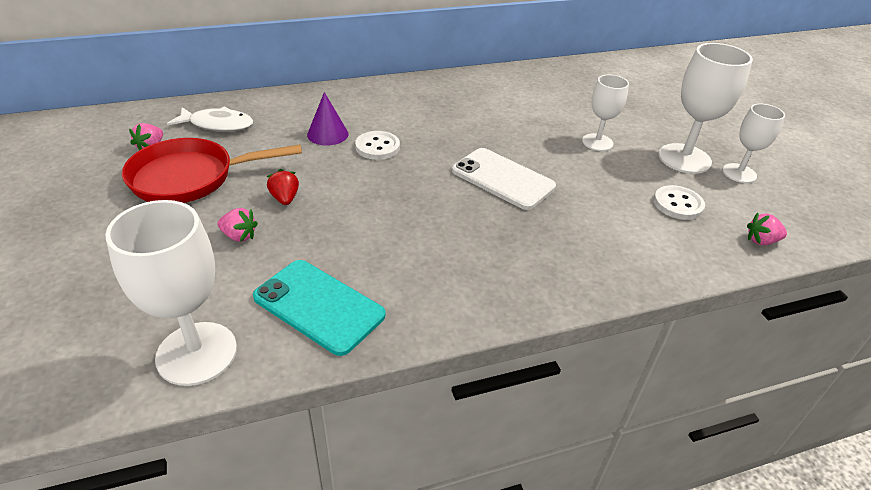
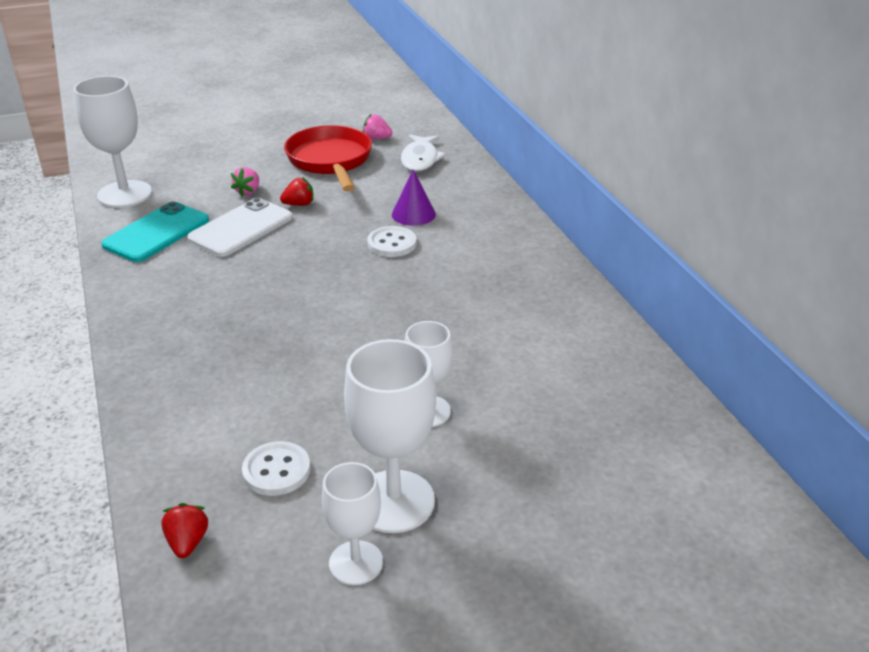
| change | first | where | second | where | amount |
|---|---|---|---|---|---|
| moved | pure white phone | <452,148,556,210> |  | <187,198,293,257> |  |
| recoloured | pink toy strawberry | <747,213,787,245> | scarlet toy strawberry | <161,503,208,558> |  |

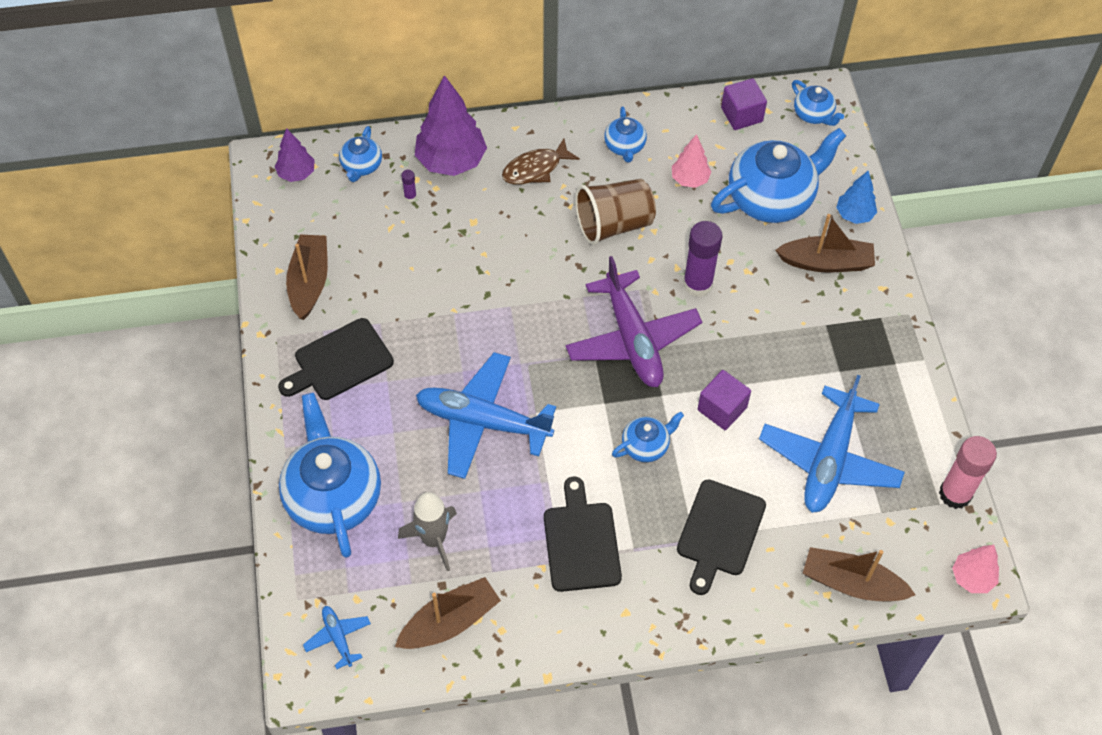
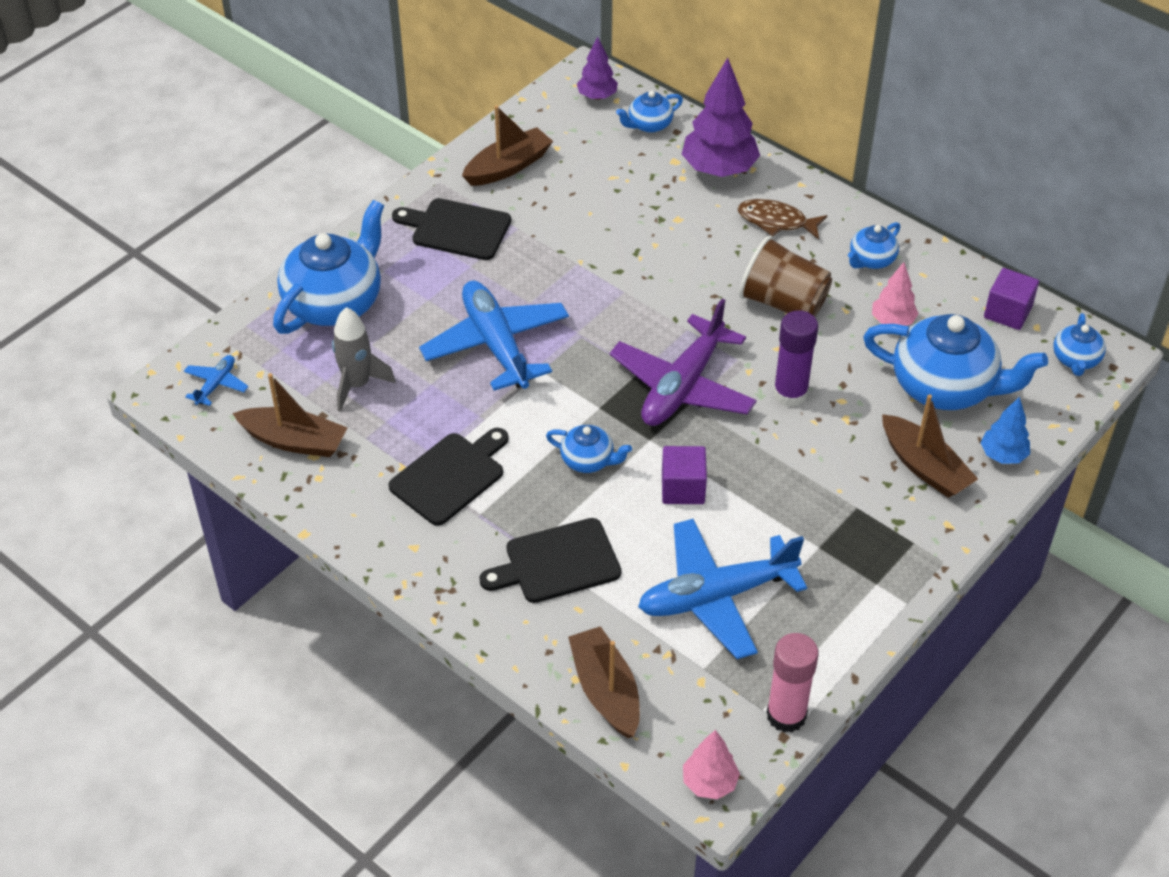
| change | first | where | second | where | amount |
|---|---|---|---|---|---|
| removed | purple stick of glue | <401,170,417,202> |  |  |  |

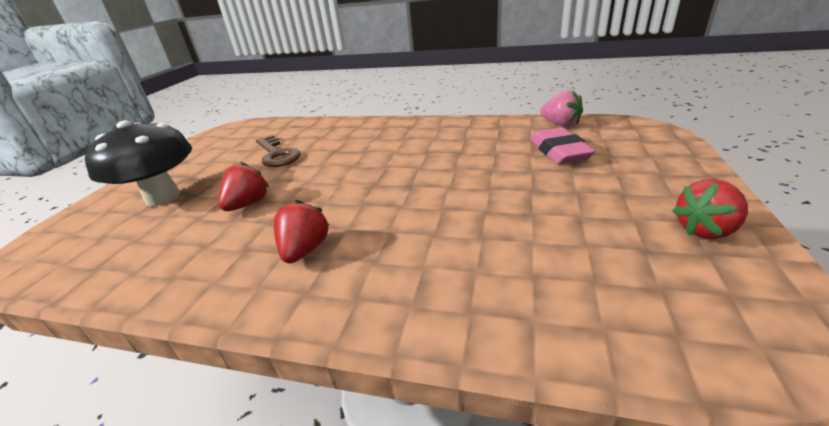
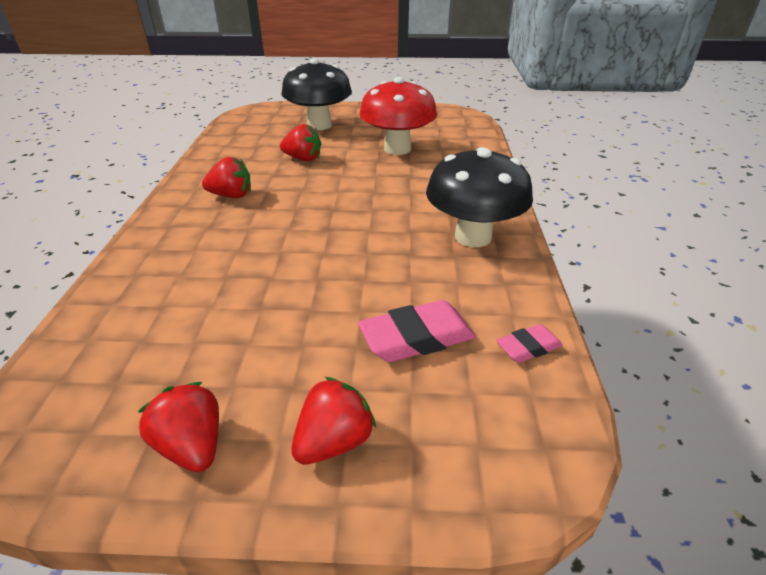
| change | first | where | second | where | amount |
|---|---|---|---|---|---|
| replaced | russet key | <256,135,301,167> | scarlet toadstool | <360,77,437,155> |  |
| replaced | pink toy strawberry | <540,90,583,127> | pink eraser | <496,324,563,363> |  |
| added |  |  | scarlet toy strawberry | <291,377,376,465> |  |
| added |  |  | jet-black toadstool | <426,147,533,247> |  |

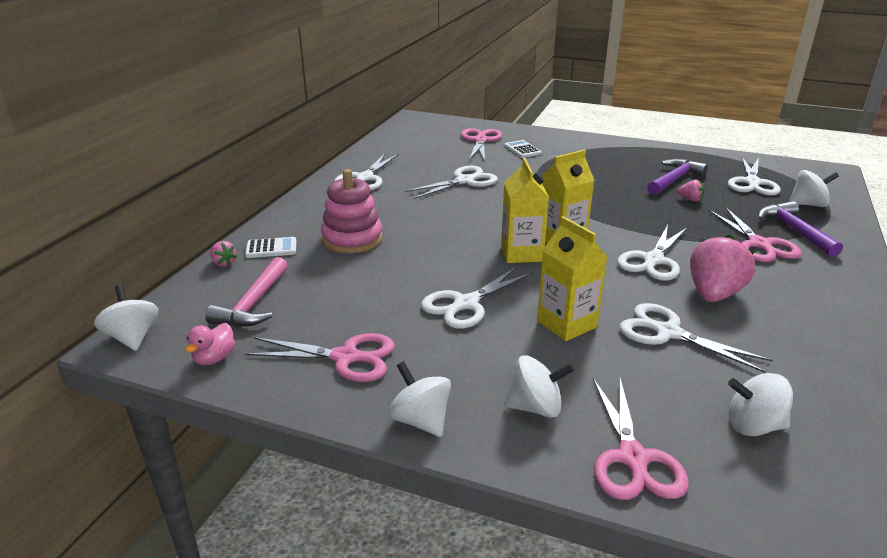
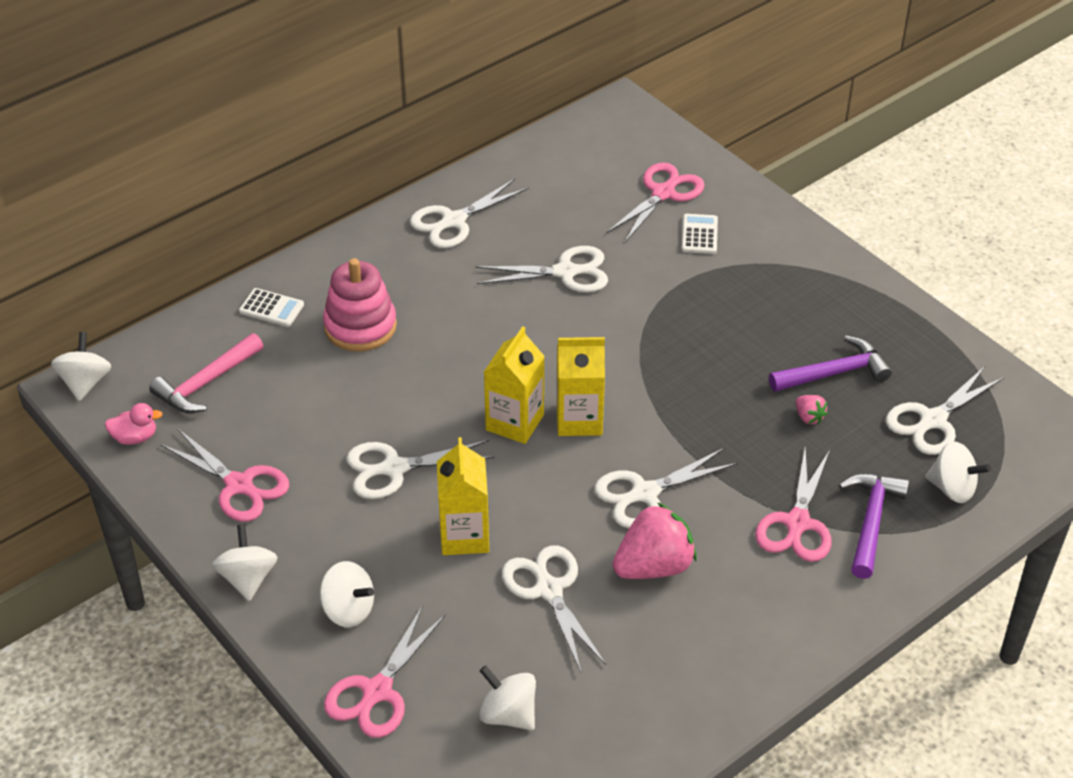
| change | first | where | second | where | amount |
|---|---|---|---|---|---|
| turned | pink rubber duck | <185,323,235,365> |  | <105,403,162,445> | 150 degrees counterclockwise |
| removed | pink toy strawberry | <210,241,237,267> |  |  |  |

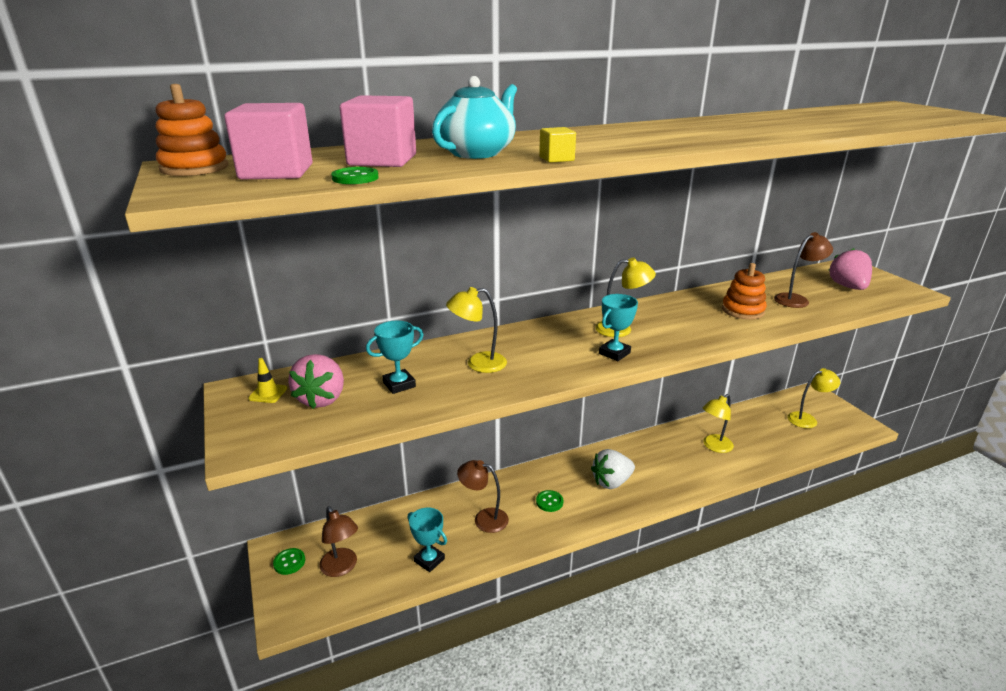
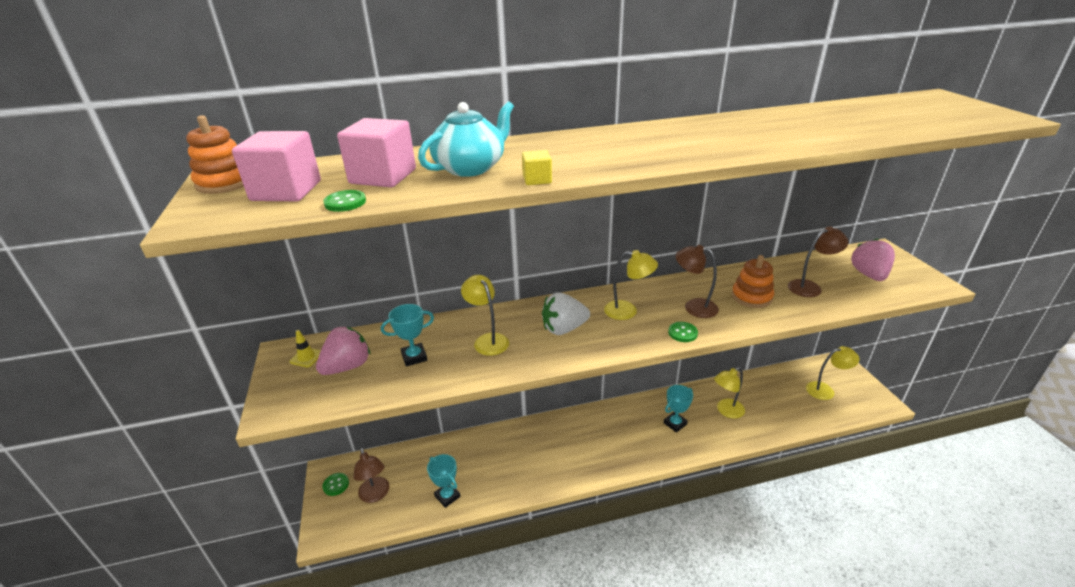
| change | first | where | second | where | amount |
|---|---|---|---|---|---|
| turned | pink toy strawberry | <288,354,344,409> |  | <316,326,370,375> | 150 degrees counterclockwise |
| turned | golden lamp | <446,287,507,373> |  | <461,275,509,356> | 60 degrees clockwise |
| moved | russet lamp | <457,460,509,533> |  | <676,245,719,318> |  |
| moved | green sewing button | <536,490,563,512> |  | <668,322,698,342> |  |
| moved | pure white toy strawberry | <591,449,635,489> |  | <542,292,590,335> |  |
| moved | teal prize cup | <599,294,638,361> |  | <664,385,693,433> |  |

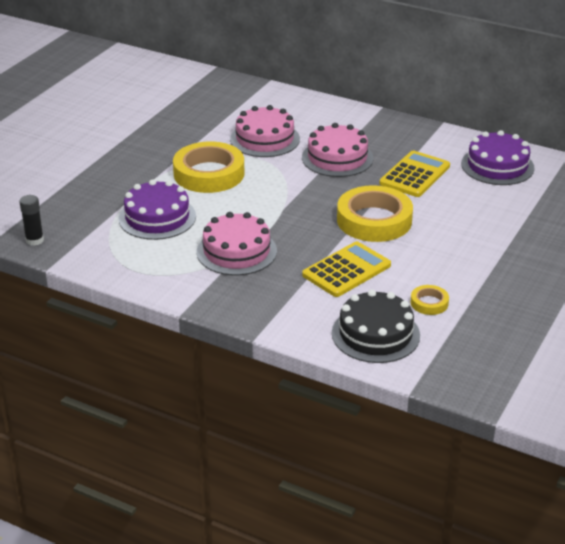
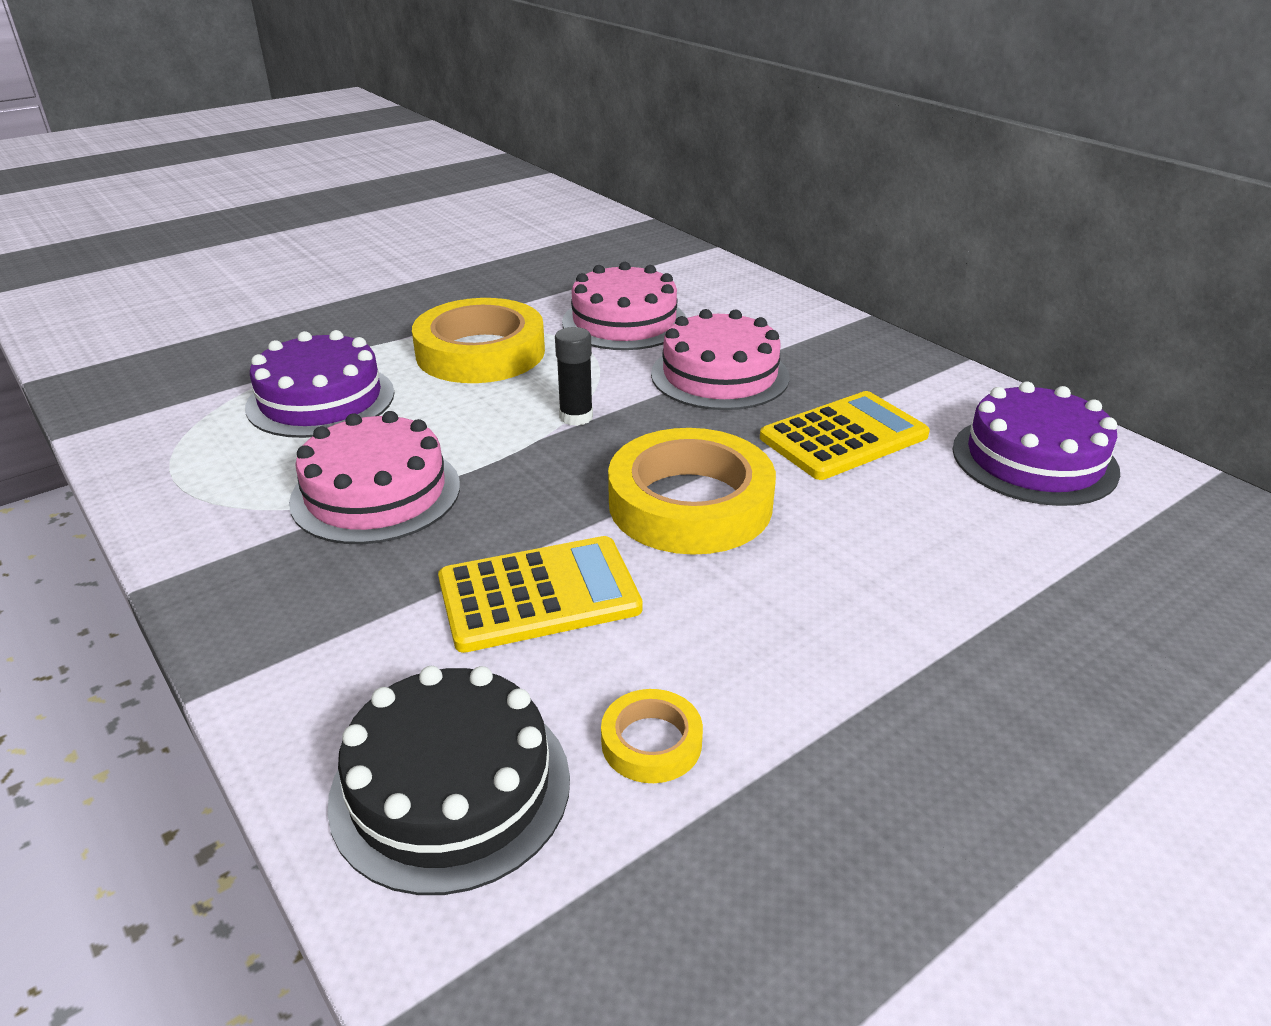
| change | first | where | second | where | amount |
|---|---|---|---|---|---|
| moved | jet-black stick of glue | <19,195,44,246> |  | <555,327,593,426> |  |

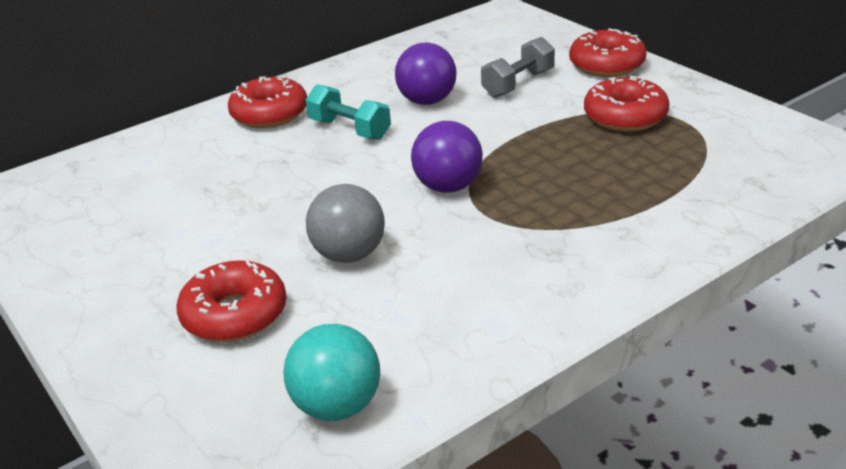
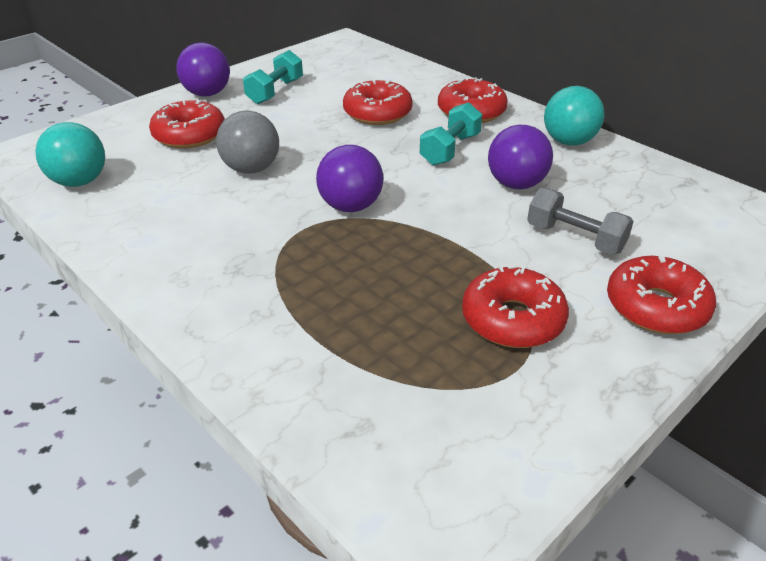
| change | first | where | second | where | amount |
|---|---|---|---|---|---|
| added |  |  | purple sphere | <176,42,230,97> |  |
| added |  |  | teal hand weight | <243,50,303,104> |  |
| added |  |  | scarlet donut | <343,80,413,125> |  |
| added |  |  | teal sphere | <544,86,604,146> |  |

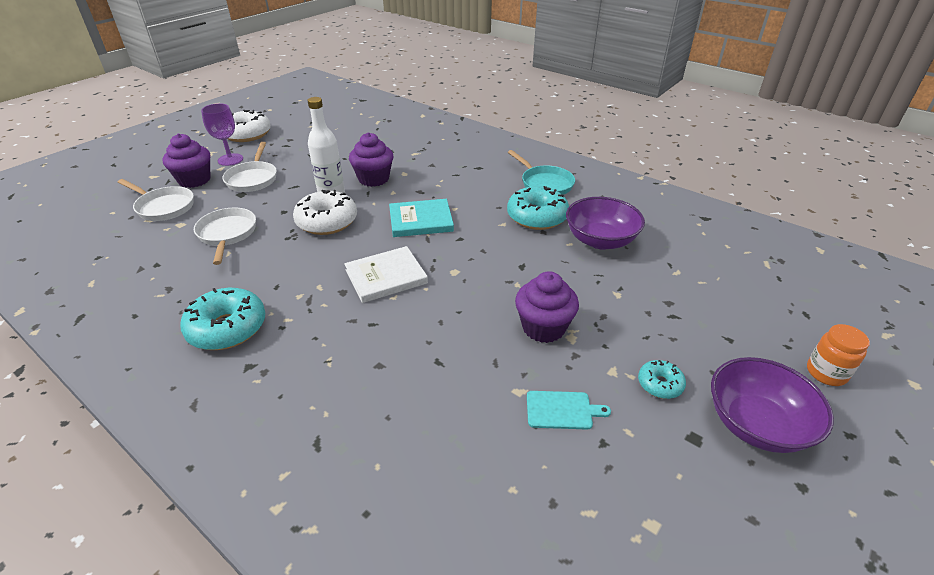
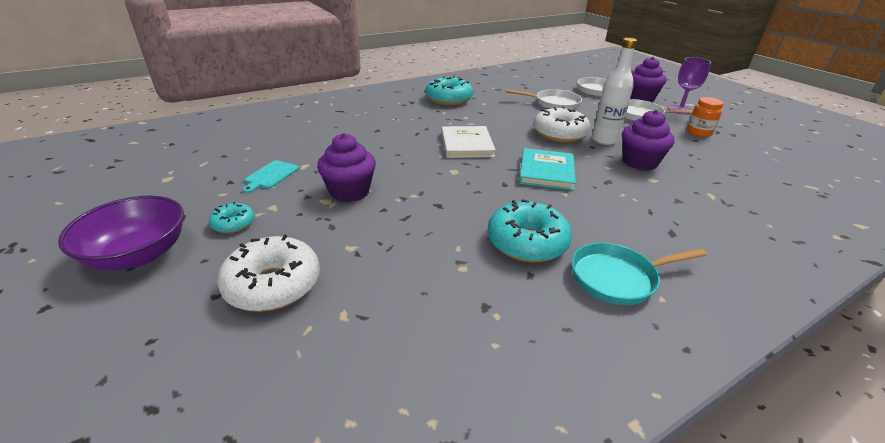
| change | first | where | second | where | amount |
|---|---|---|---|---|---|
| moved | pure white donut | <228,110,271,142> |  | <217,235,320,312> |  |
| removed | purple serving bowl | <566,197,645,250> |  |  |  |
| moved | orange jar | <807,324,870,386> |  | <687,97,723,137> |  |

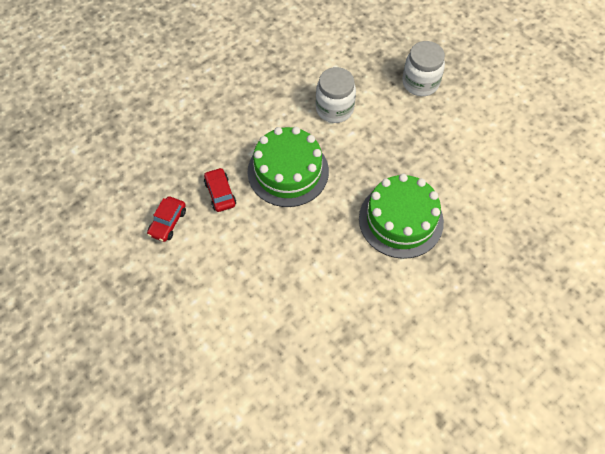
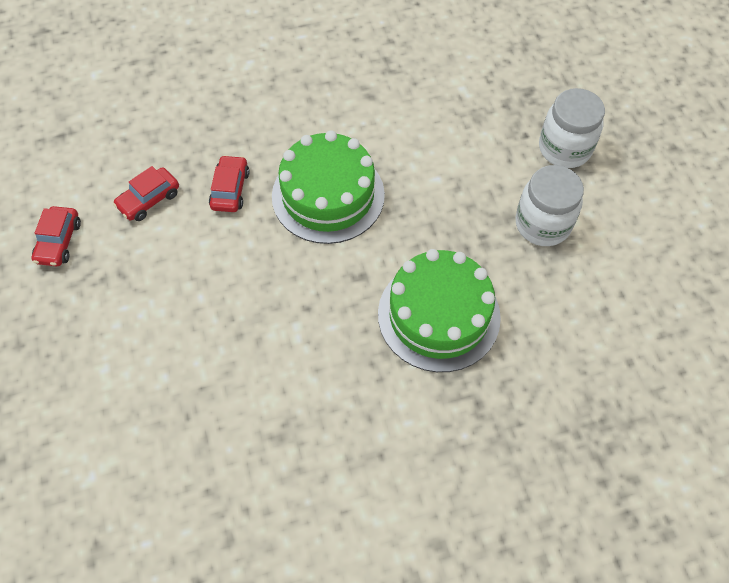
| change | first | where | second | where | amount |
|---|---|---|---|---|---|
| moved | pure white jar | <316,67,356,123> |  | <515,165,584,246> |  |
| added |  |  | scarlet automobile | <32,206,81,266> |  |

